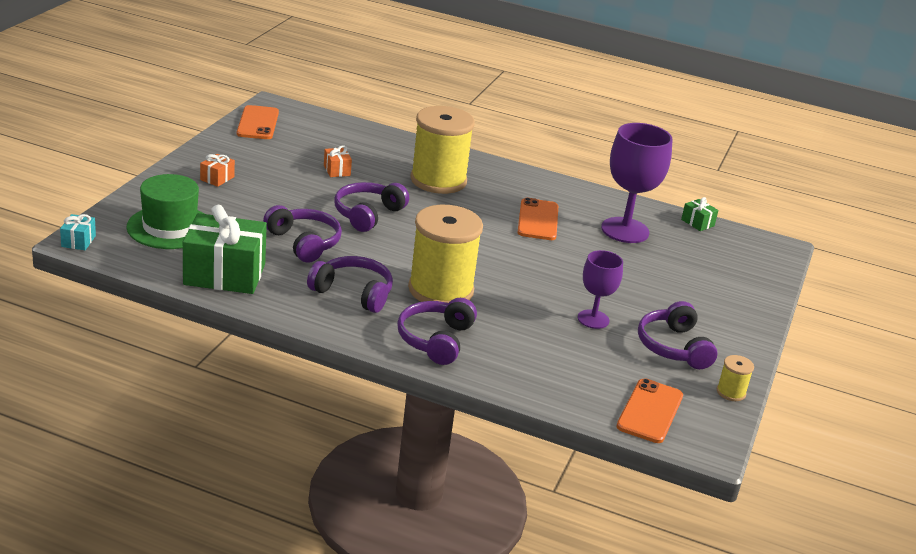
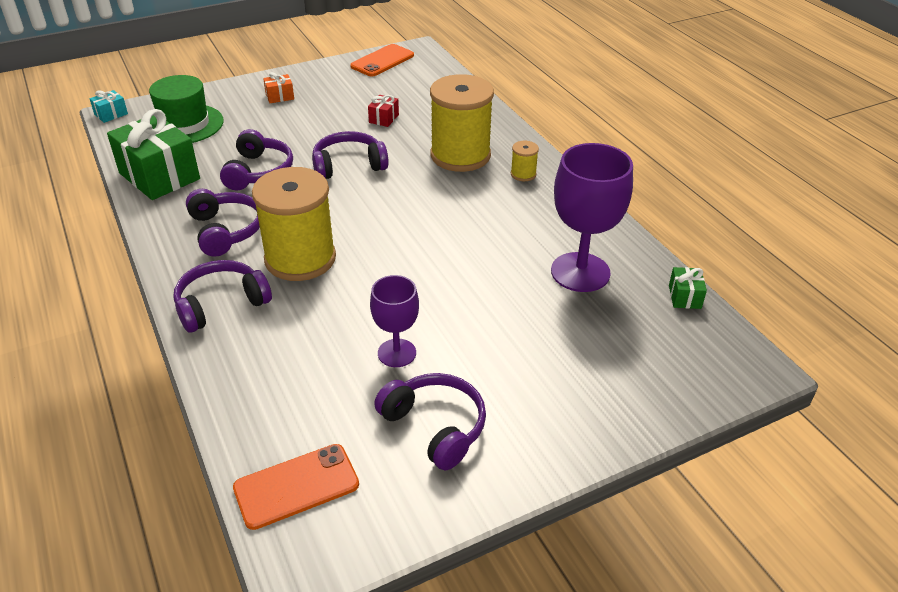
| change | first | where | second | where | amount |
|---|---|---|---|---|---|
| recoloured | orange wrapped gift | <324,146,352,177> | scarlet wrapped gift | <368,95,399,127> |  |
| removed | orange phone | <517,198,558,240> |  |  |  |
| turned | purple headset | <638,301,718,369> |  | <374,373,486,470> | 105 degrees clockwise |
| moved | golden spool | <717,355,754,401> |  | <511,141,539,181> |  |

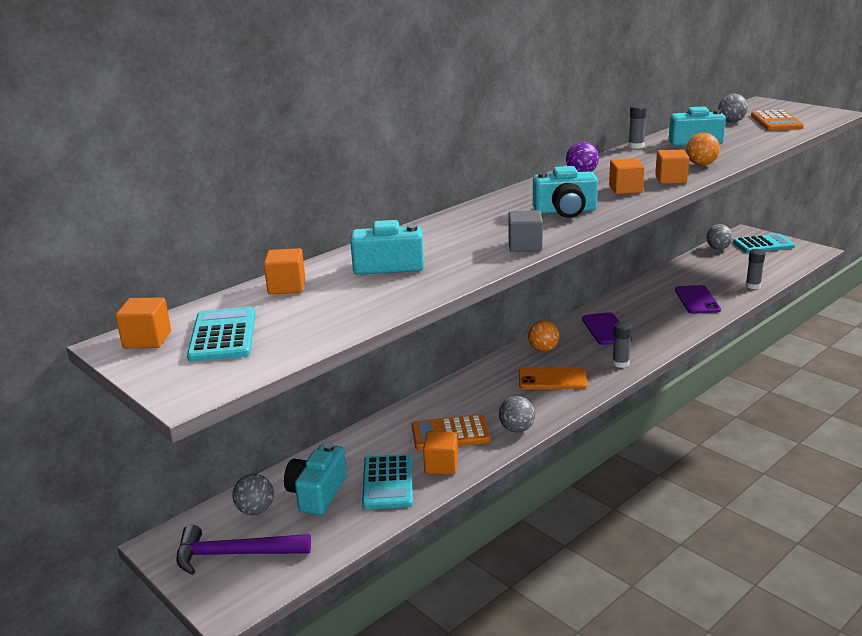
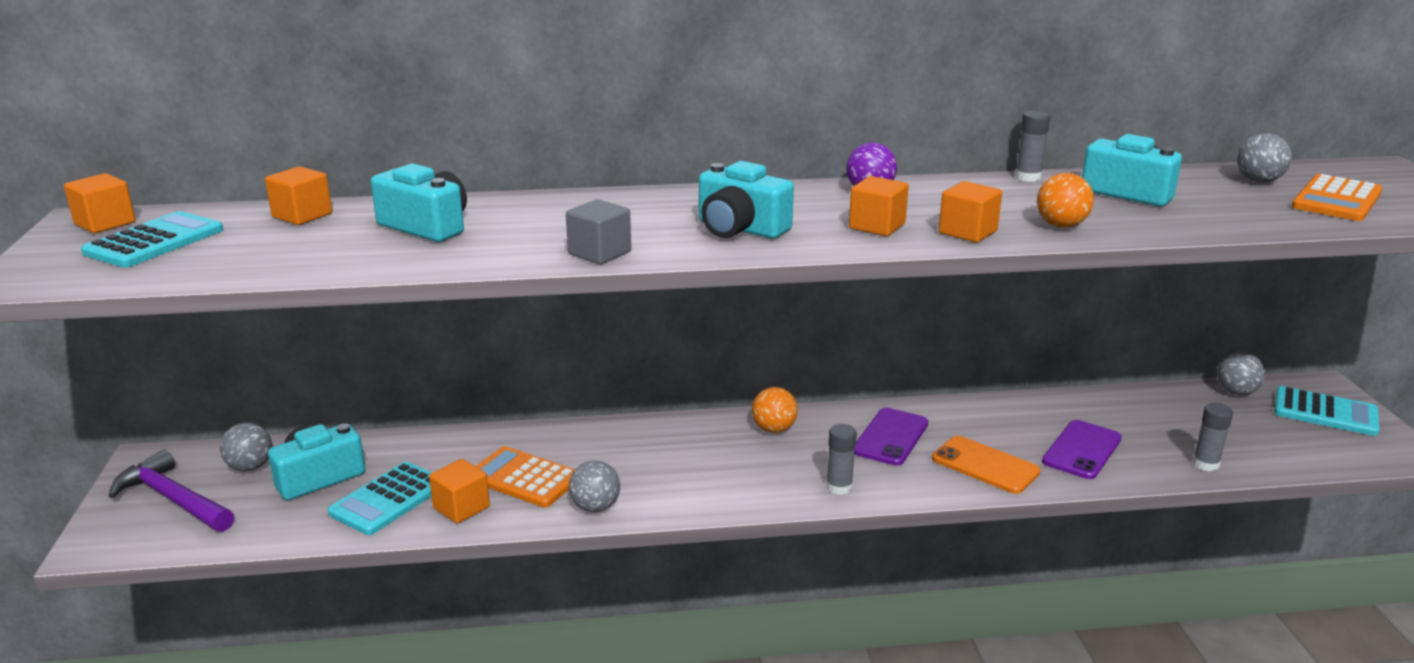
| change | first | where | second | where | amount |
|---|---|---|---|---|---|
| moved | orange phone | <519,367,587,389> |  | <932,436,1041,494> |  |

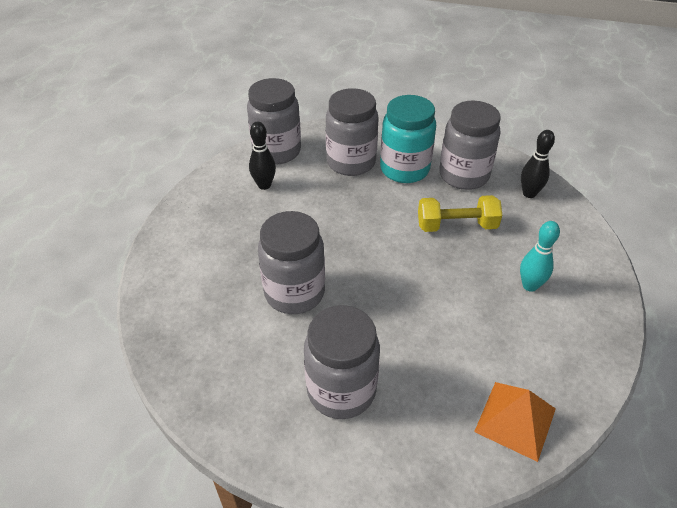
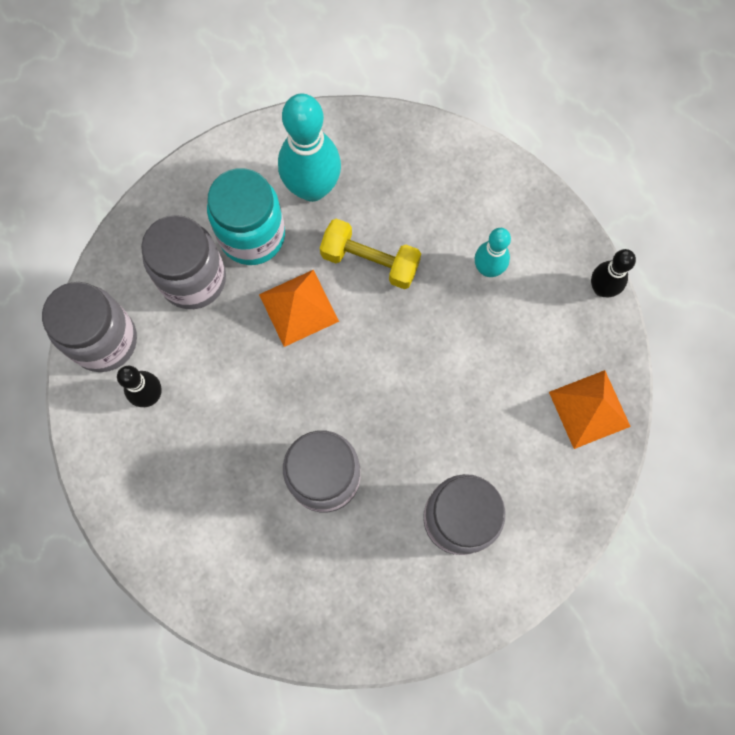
| change | first | where | second | where | amount |
|---|---|---|---|---|---|
| turned | golden hand weight | <418,195,502,232> |  | <320,219,421,289> | 75 degrees clockwise |
| replaced | ash-grey jar | <439,101,501,190> | teal skittle | <278,93,341,202> |  |
| moved | jet-black skittle | <521,130,555,198> |  | <591,249,636,297> |  |
| added |  |  | orange pyramid | <259,270,339,347> |  |

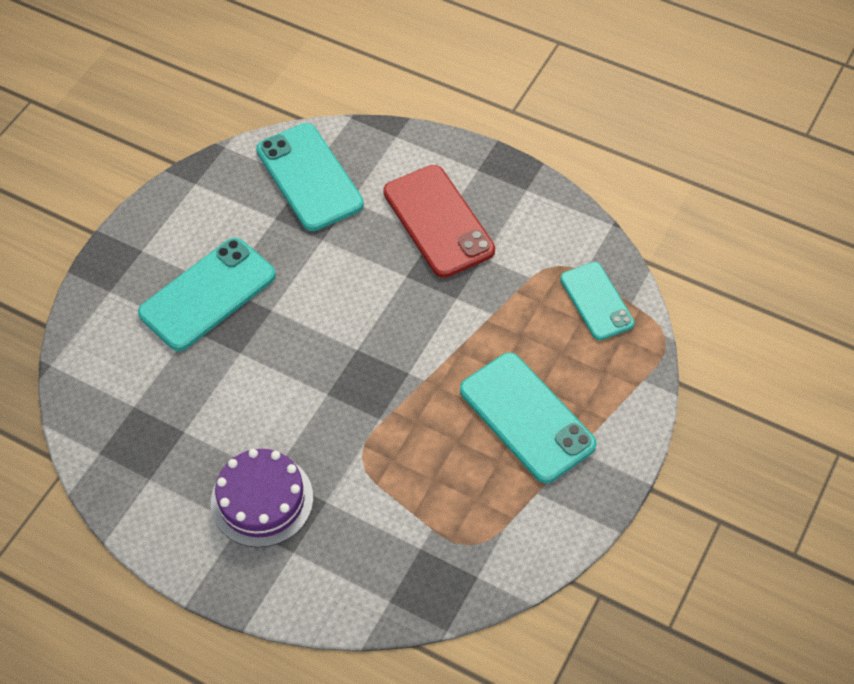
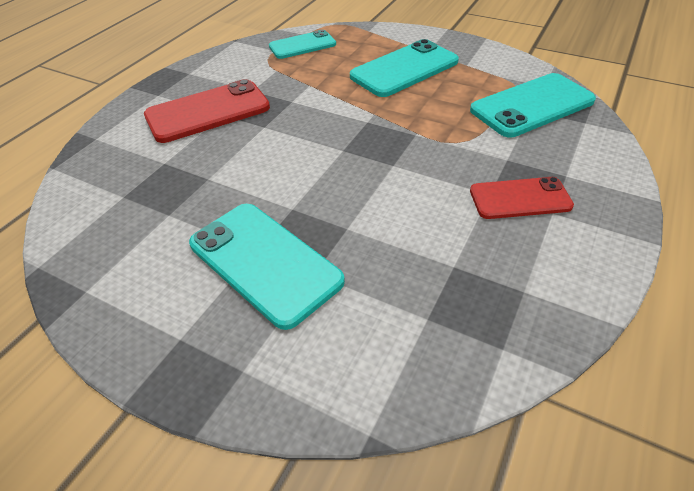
| change | first | where | second | where | amount |
|---|---|---|---|---|---|
| replaced | purple layer cake | <211,449,313,548> | scarlet phone | <470,177,574,219> |  |
| moved | teal phone | <256,123,364,231> |  | <470,73,596,137> |  |

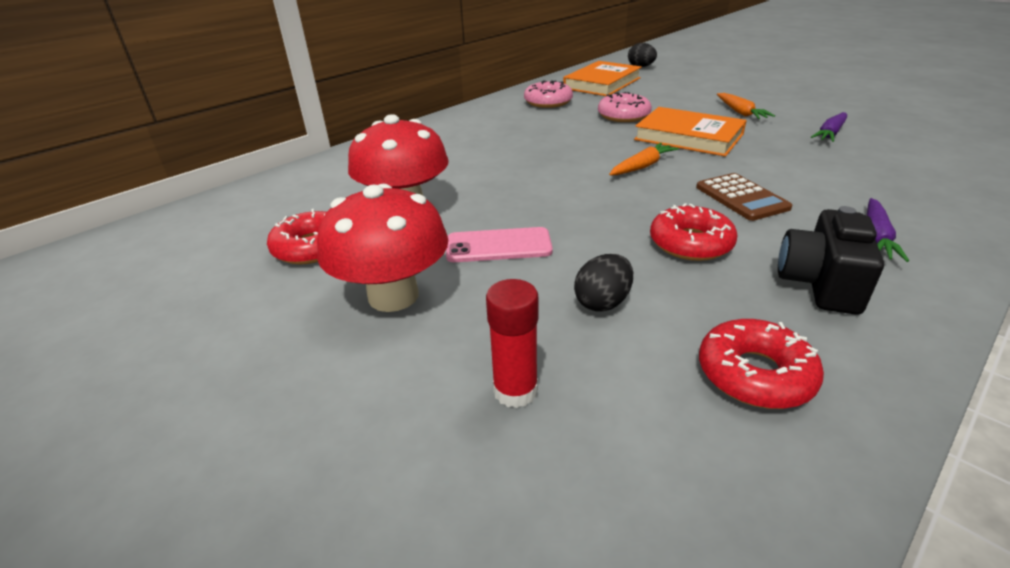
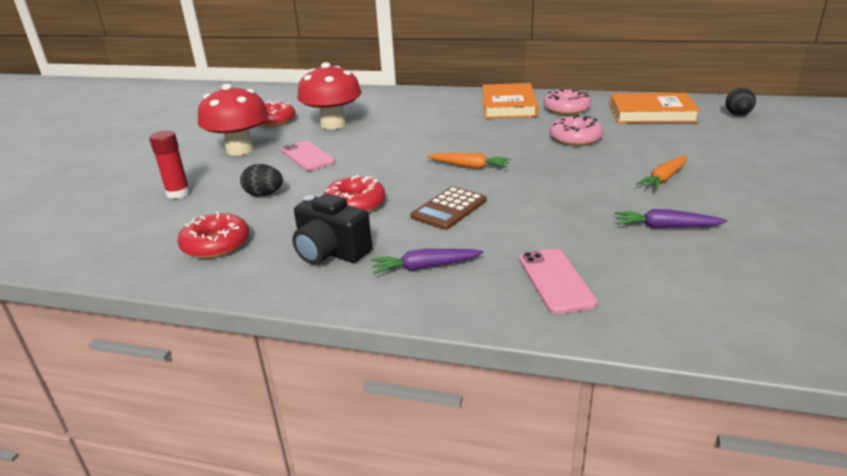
| change | first | where | second | where | amount |
|---|---|---|---|---|---|
| moved | orange hardcover | <634,107,747,157> |  | <482,83,538,118> |  |
| turned | jet-black camera | <778,206,884,315> |  | <292,194,372,265> | 135 degrees counterclockwise |
| added |  |  | pink phone | <519,249,598,314> |  |

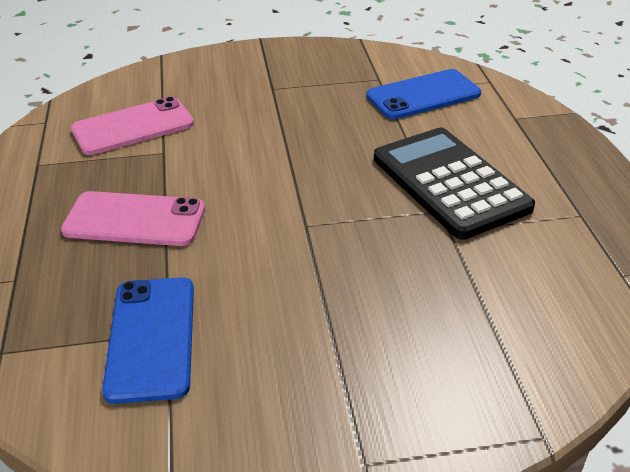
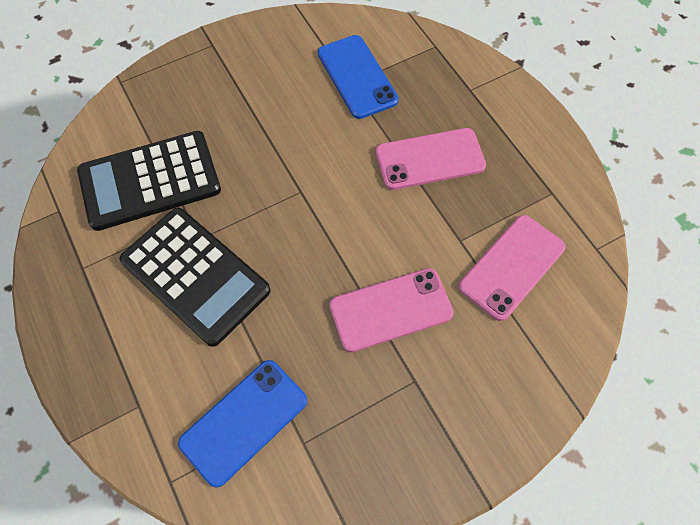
| change | first | where | second | where | amount |
|---|---|---|---|---|---|
| added |  |  | jet-black pocket calculator | <77,131,221,231> |  |
| added |  |  | pink phone | <330,268,454,352> |  |

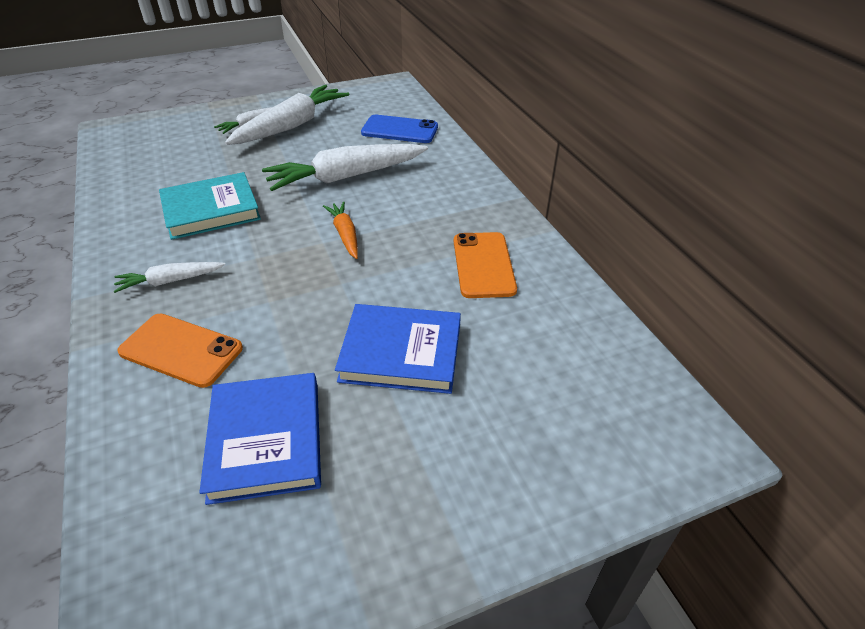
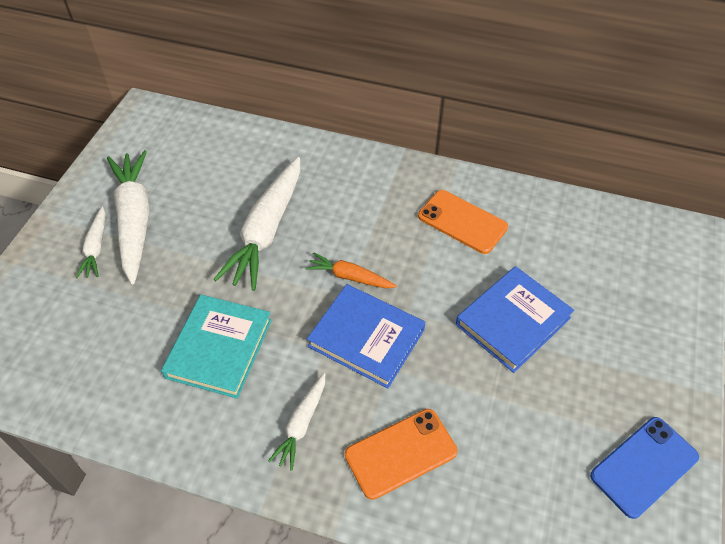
| change | first | where | second | where | amount |
|---|---|---|---|---|---|
| moved | cobalt hardcover | <199,373,321,505> |  | <307,284,426,388> |  |
| moved | cobalt phone | <361,115,438,143> |  | <590,417,699,519> |  |

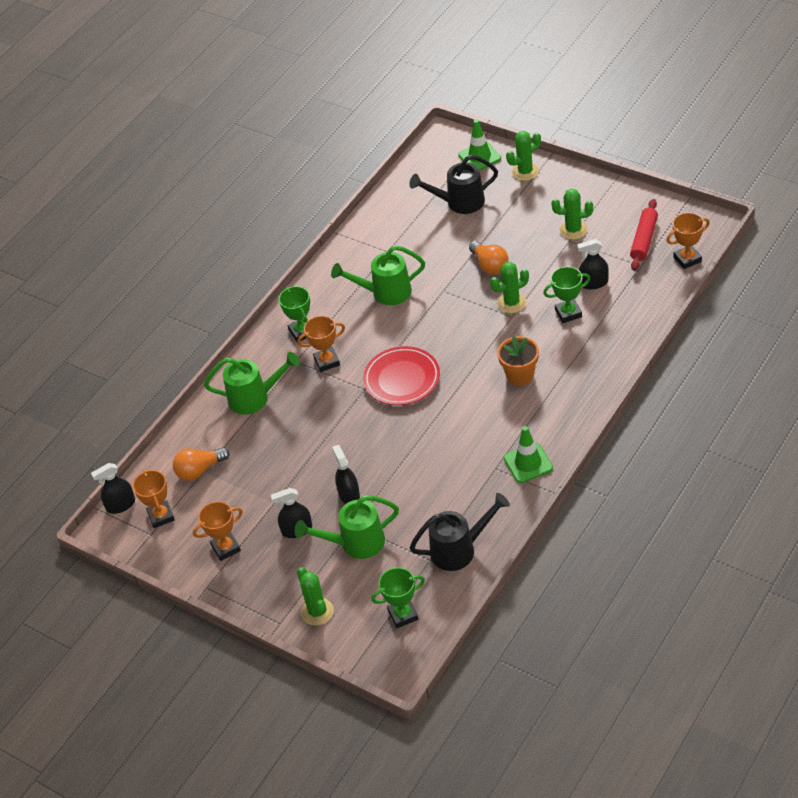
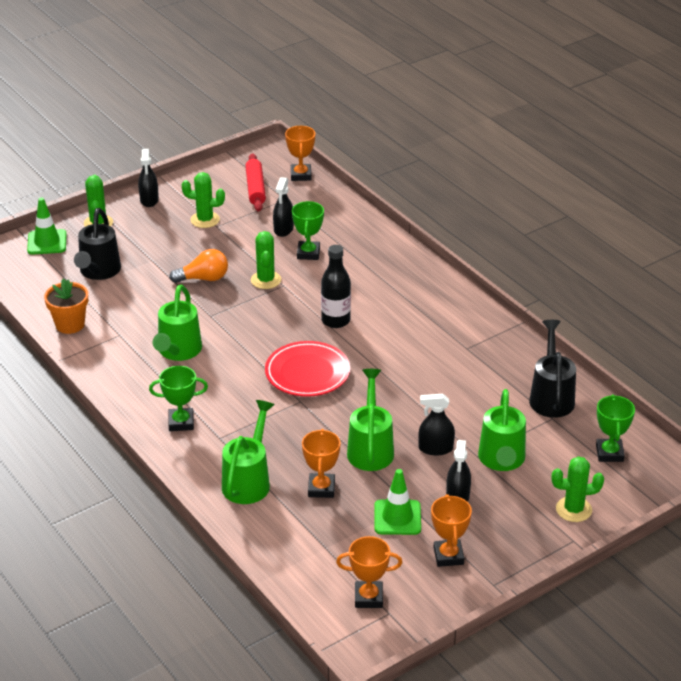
| change | first | where | second | where | amount |
|---|---|---|---|---|---|
| moved | jet-black spray bottle | <91,463,135,514> |  | <138,149,159,207> |  |
| removed | orange lightbulb | <173,447,230,481> |  |  |  |
| moved | orange prize cup | <297,316,345,372> |  | <302,429,341,498> |  |
| moved | orange potted plant | <497,336,539,386> |  | <44,278,88,334> |  |
| moved | green traffic cone | <504,426,553,483> |  | <374,469,421,535> |  |
| turned | green prickly plant | <551,189,593,240> |  | <182,172,225,228> | 75 degrees clockwise |
| turned | scarlet rolling pin | <630,199,658,271> |  | <245,153,266,212> | 45 degrees clockwise |
| added |  |  | jet-black flask | <321,245,351,328> |  |
| added |  |  | green watering pot | <347,369,394,471> |  |

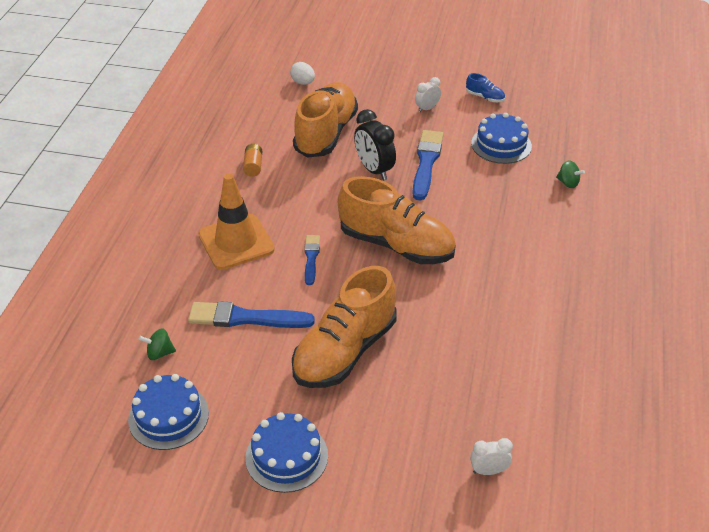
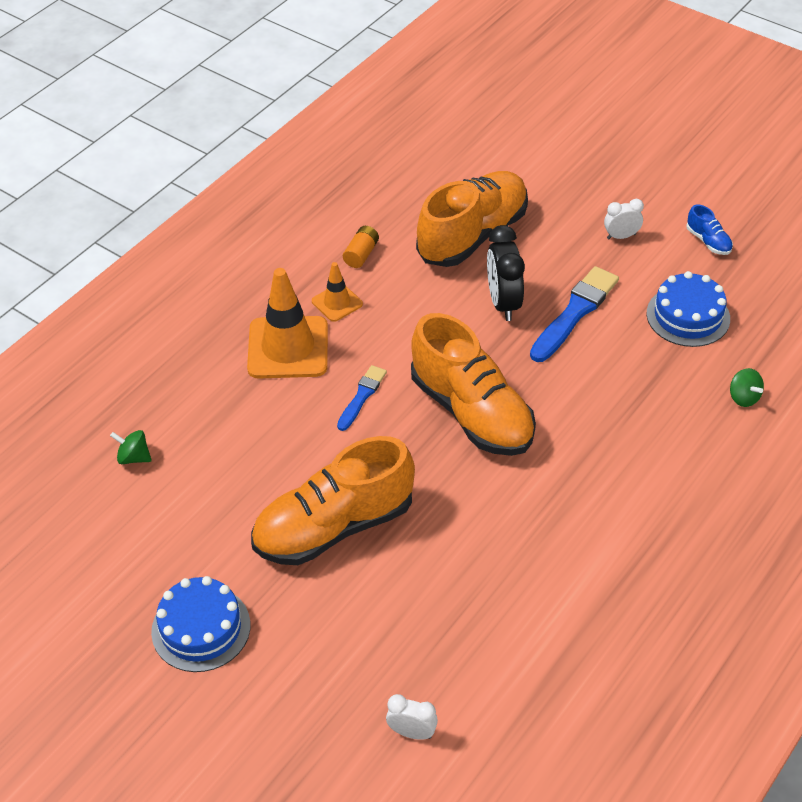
| change | first | where | second | where | amount |
|---|---|---|---|---|---|
| removed | cobalt layer cake | <128,374,209,450> |  |  |  |
| removed | cobalt paintbrush | <188,301,315,328> |  |  |  |
| removed | pure white egg shape | <290,62,315,85> |  |  |  |
| added |  |  | orange traffic cone | <312,262,363,322> |  |

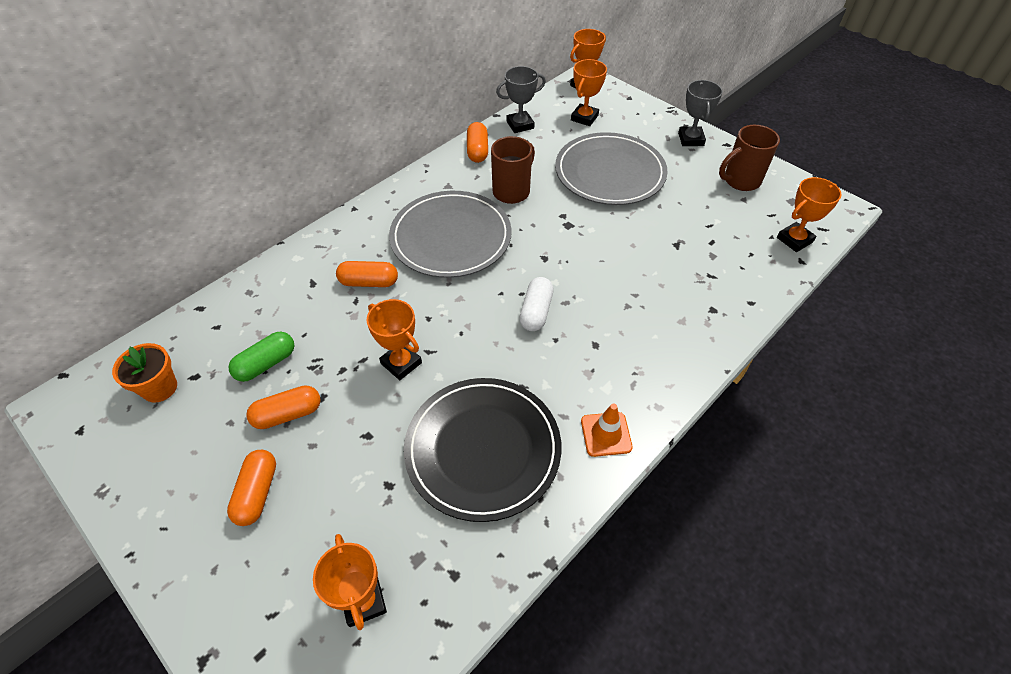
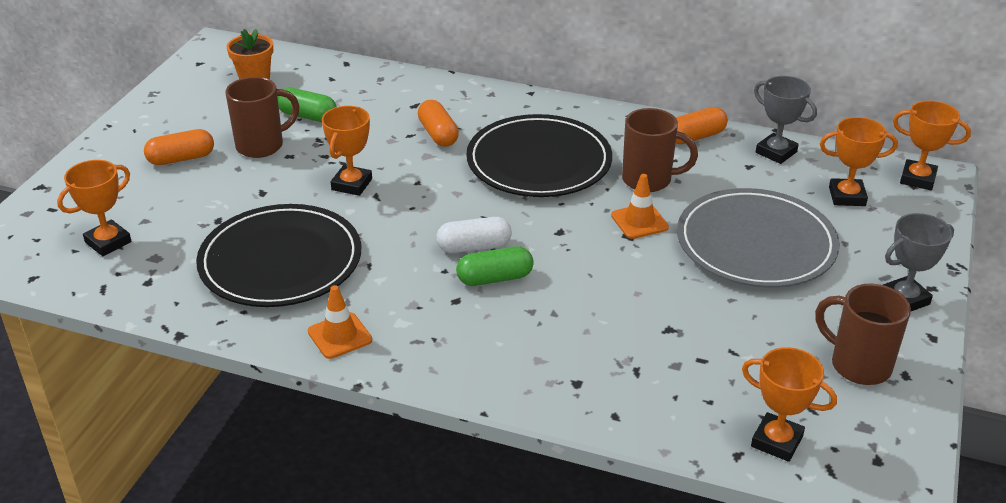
| change | first | where | second | where | amount |
|---|---|---|---|---|---|
| replaced | orange pill shape | <246,385,321,429> | russet coffee mug | <226,77,299,158> |  |
| recoloured | ash-grey dinner plate | <389,191,512,278> | jet-black dinner plate | <466,114,612,197> |  |
| added |  |  | green pill shape | <456,246,534,286> |  |
| added |  |  | orange traffic cone | <611,174,669,239> |  |

